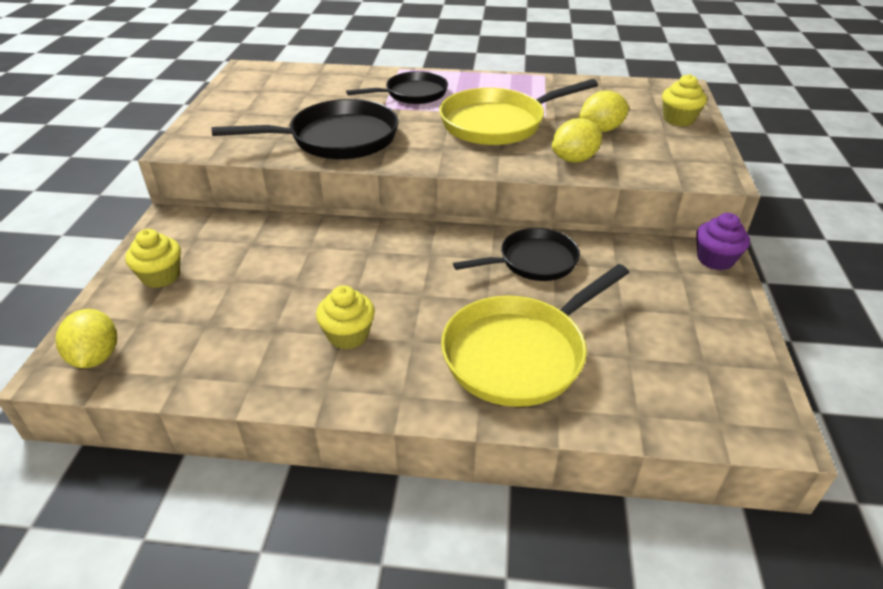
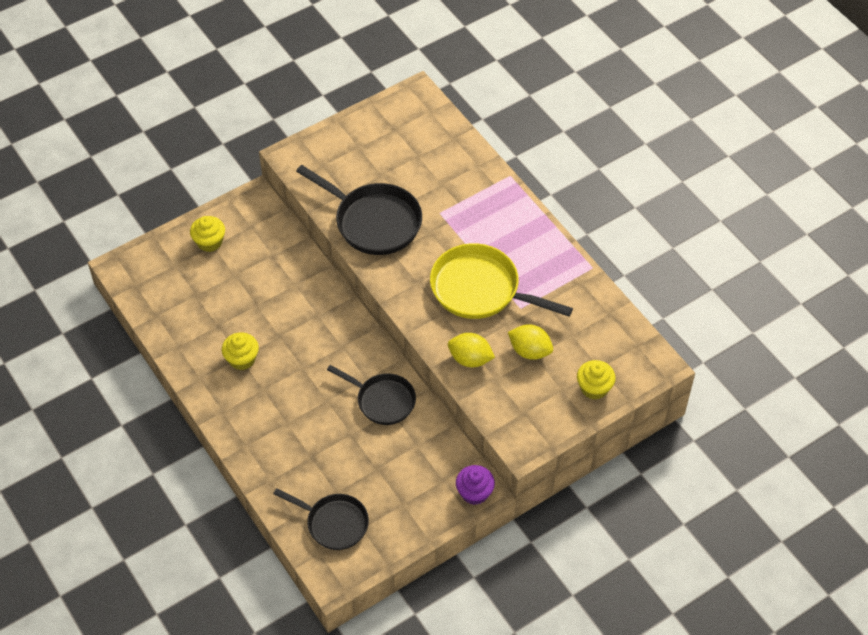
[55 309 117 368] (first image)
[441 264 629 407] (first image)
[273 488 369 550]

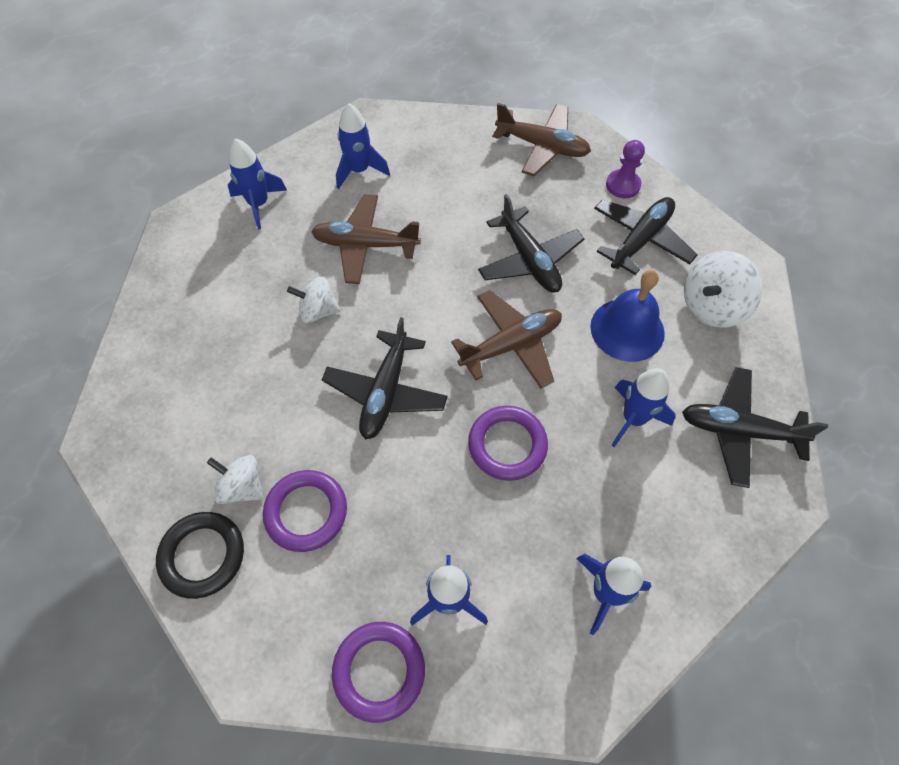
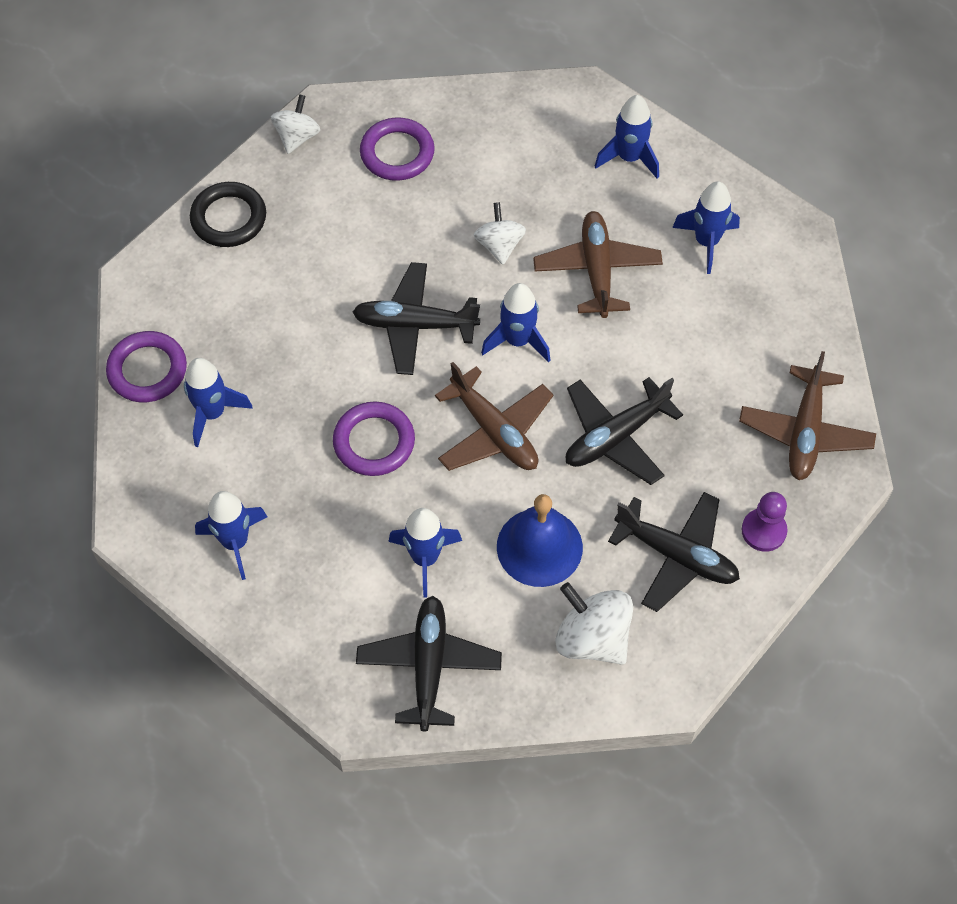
[481 283 550 363]
[271 94 320 154]
[360 118 435 181]

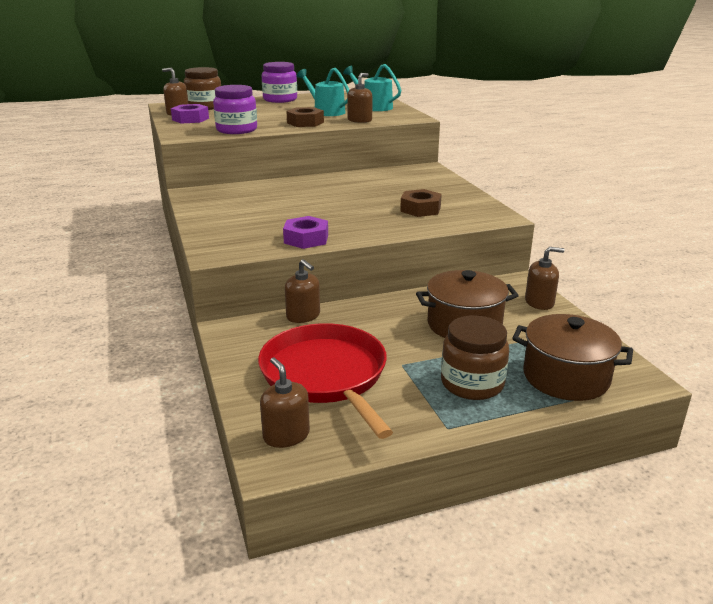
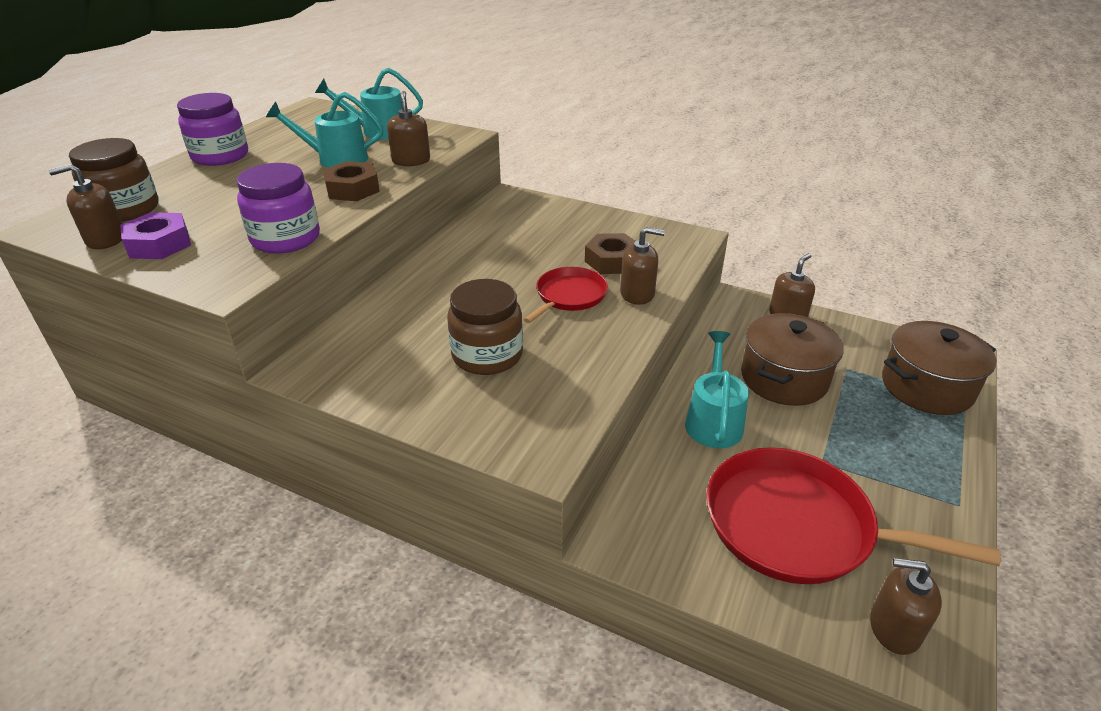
[283 216 328 249] (first image)
[524 267 608 323]
[685 331 749 448]
[620 227 665 305]
[447 279 523 375]

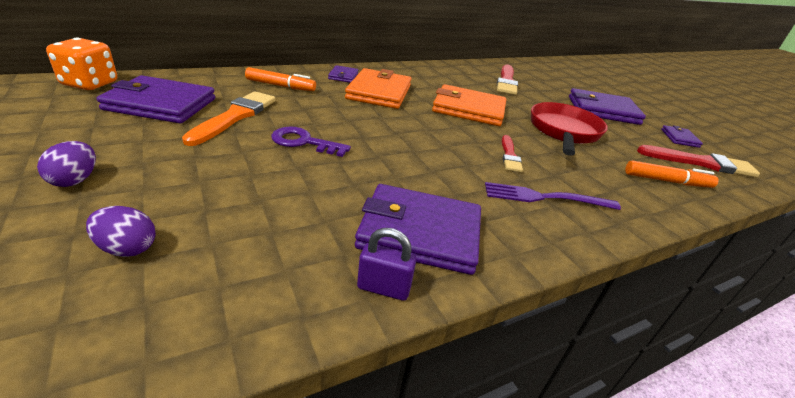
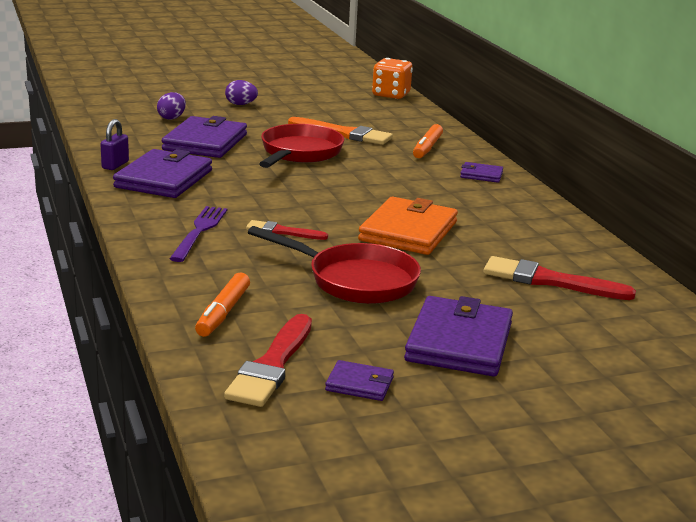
[345 68 412 109] (first image)
[162 116 247 158]
[259 124 344 168]

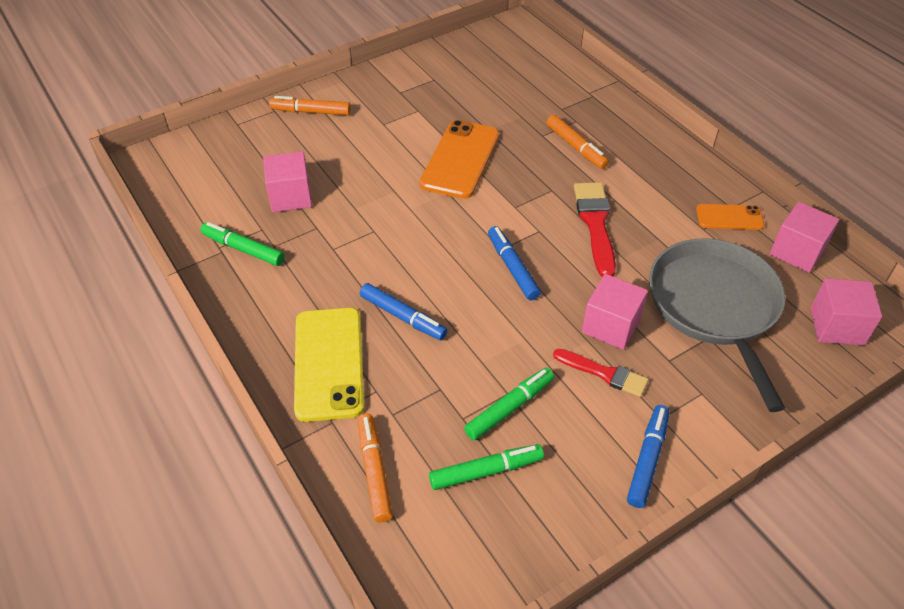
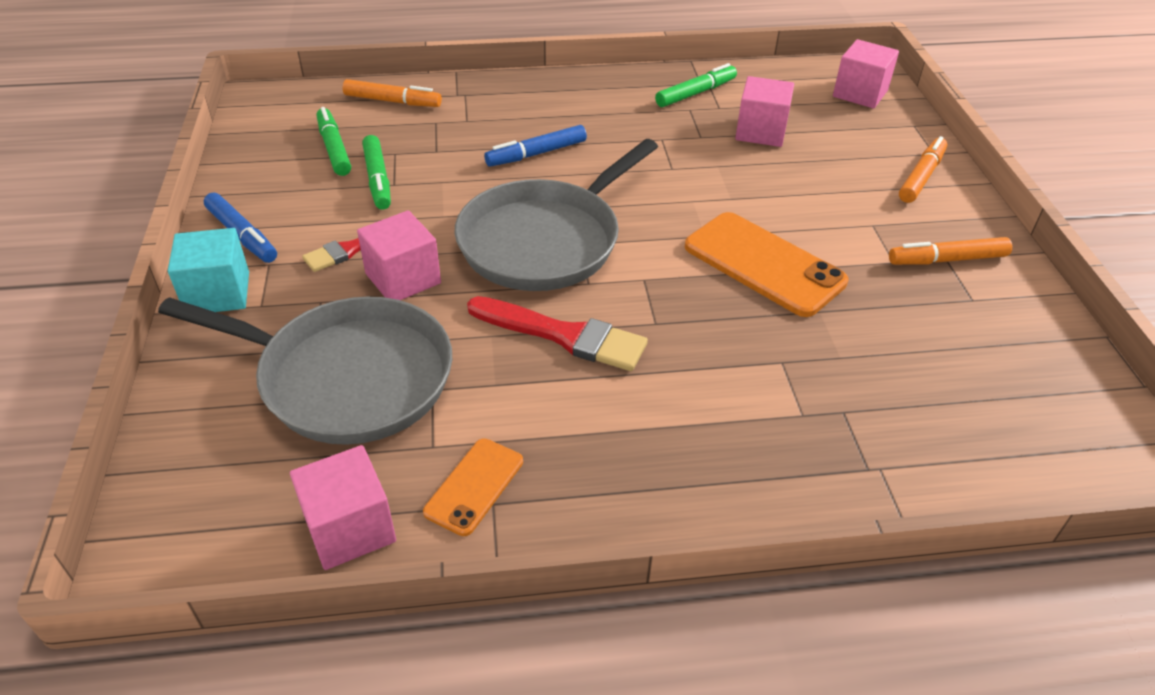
[294 308 365 422] (first image)
[168 228 249 312]
[889 237 1012 265]
[833 39 899 108]
[454 139 658 291]
[317 107 351 176]

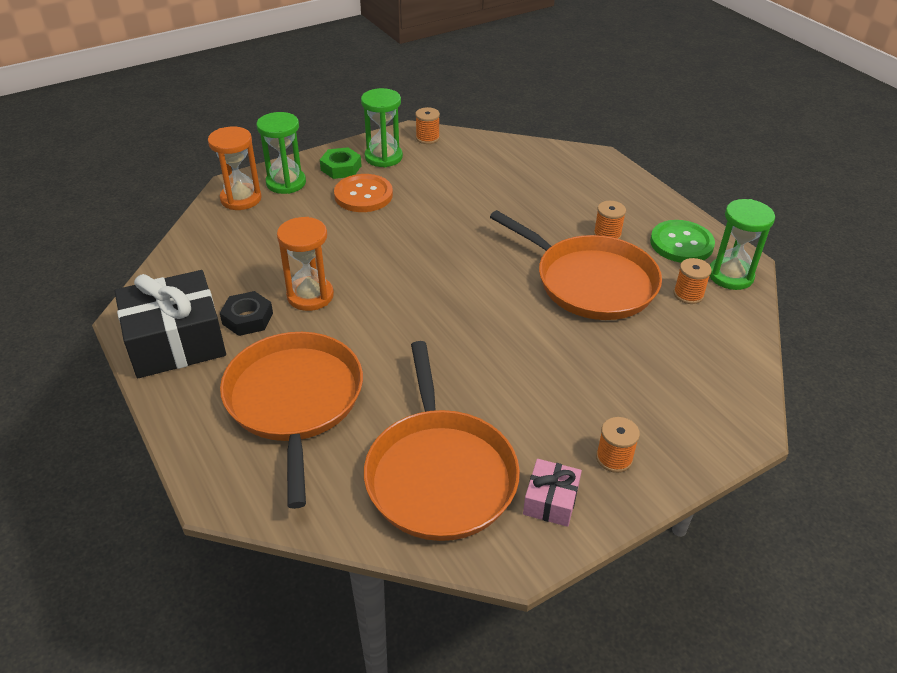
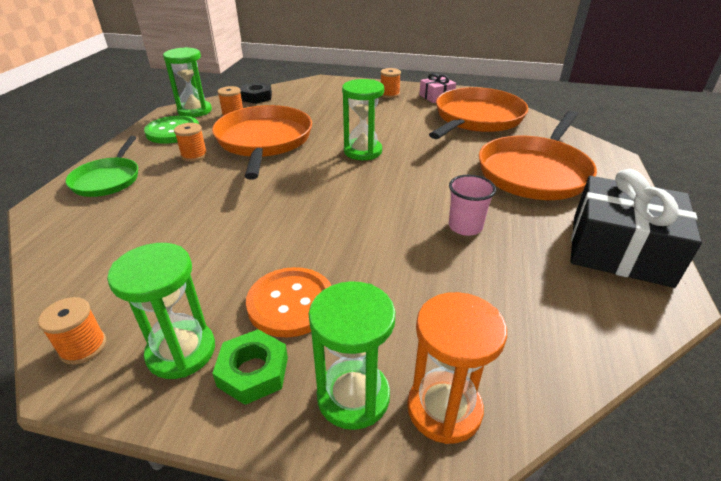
[65 136 138 197]
[342 79 384 160]
[240 82 272 104]
[449 175 496 236]

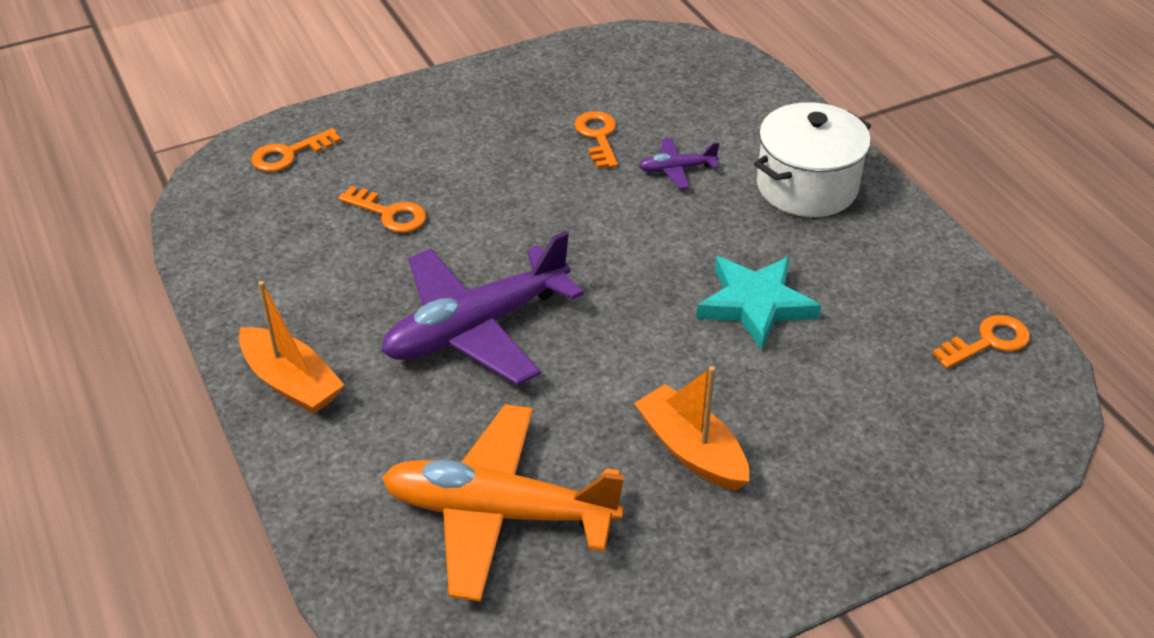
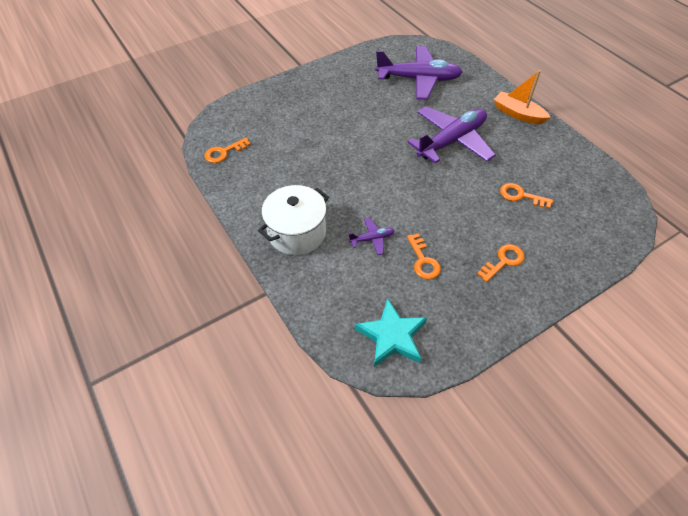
[634 366 749 491] (first image)
[477 244 525 282]
[355 298 427 367]
[375 46 463 100]

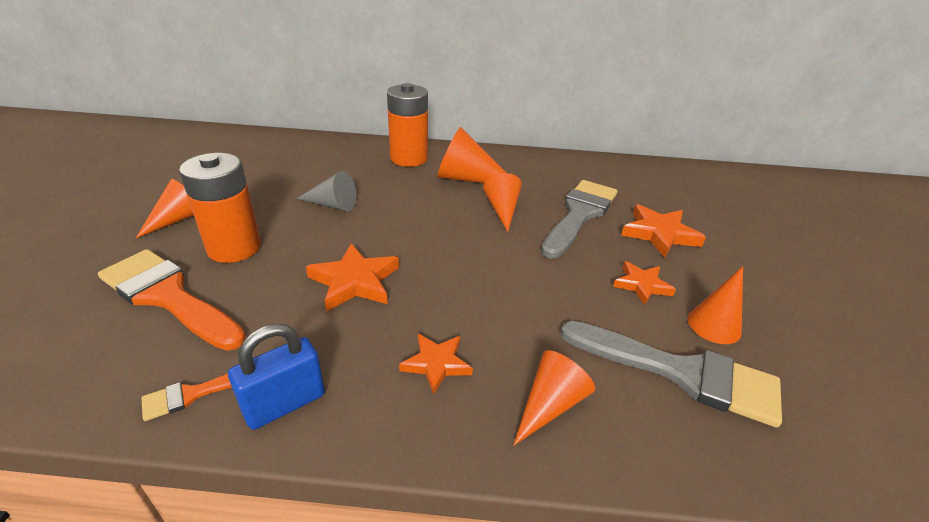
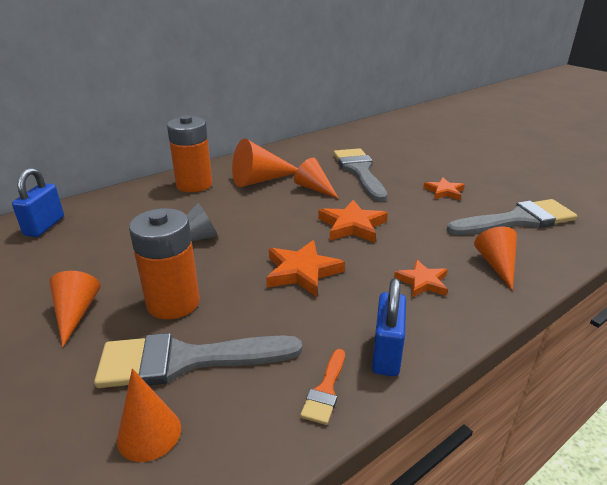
[12 168 64 237]
[318 200 388 243]
[117 368 181 462]
[94 333 302 388]

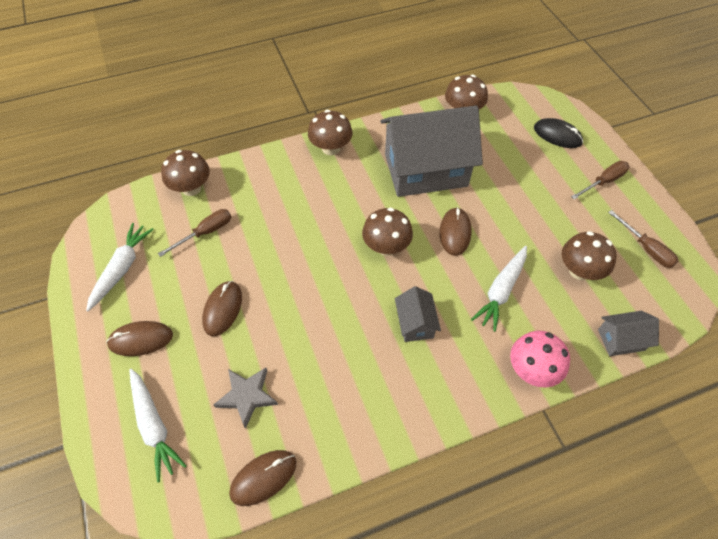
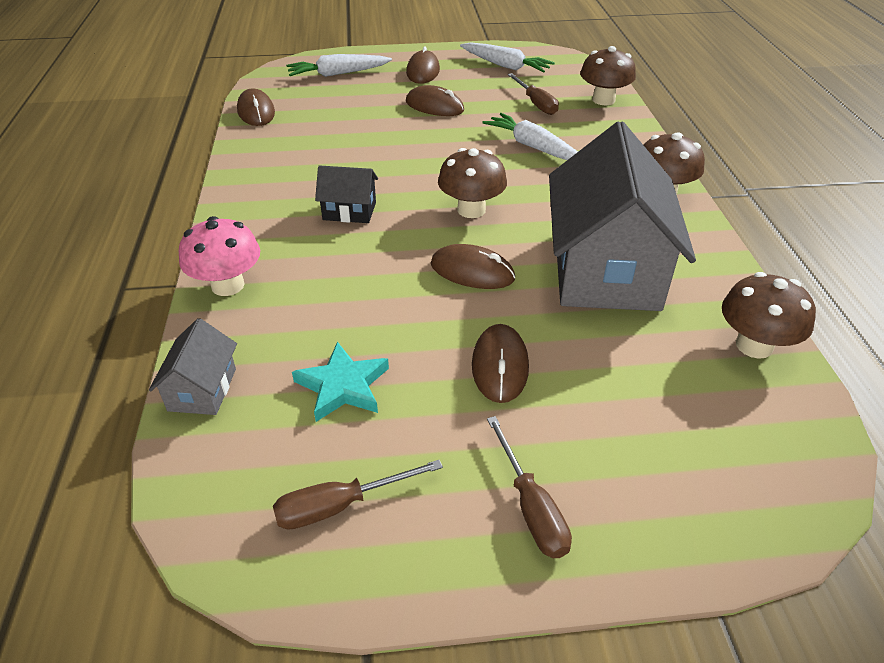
[213 368 278 429] (first image)
[534 118 583 148] (first image)
[472 324 529 403]
[482 113 578 160]
[292 342 389 422]
[315 165 378 223]

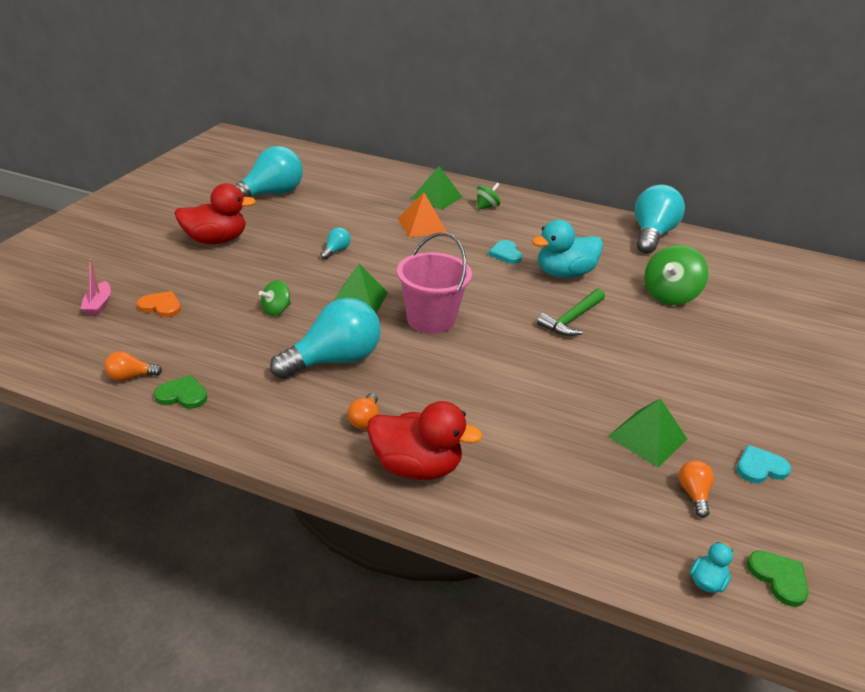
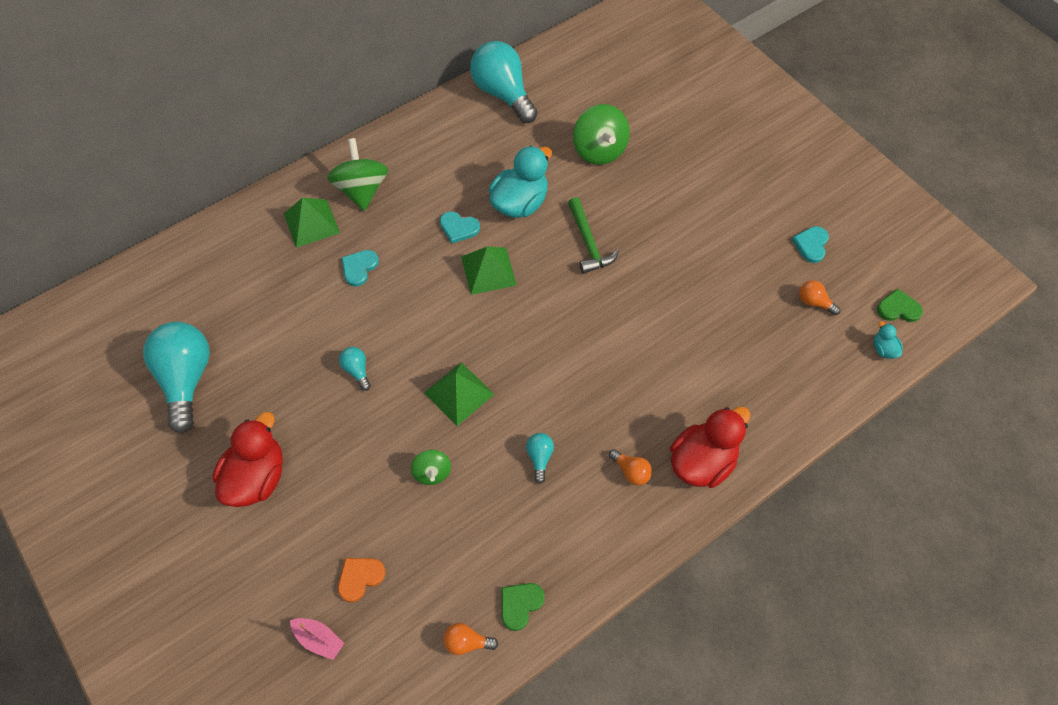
[397 232 472 334] (first image)
[461 247 517 295]
[341 250 379 287]
[443 623 498 655]
[489 146 552 218]
[526 433 554 484]
[327 138 388 211]

